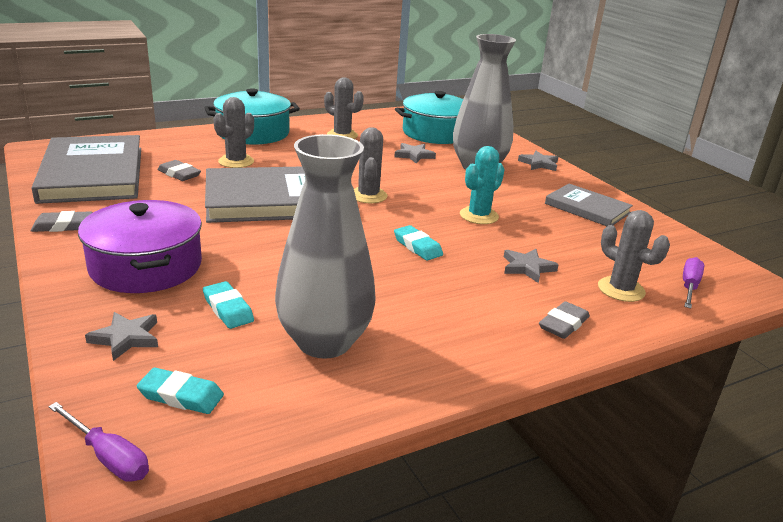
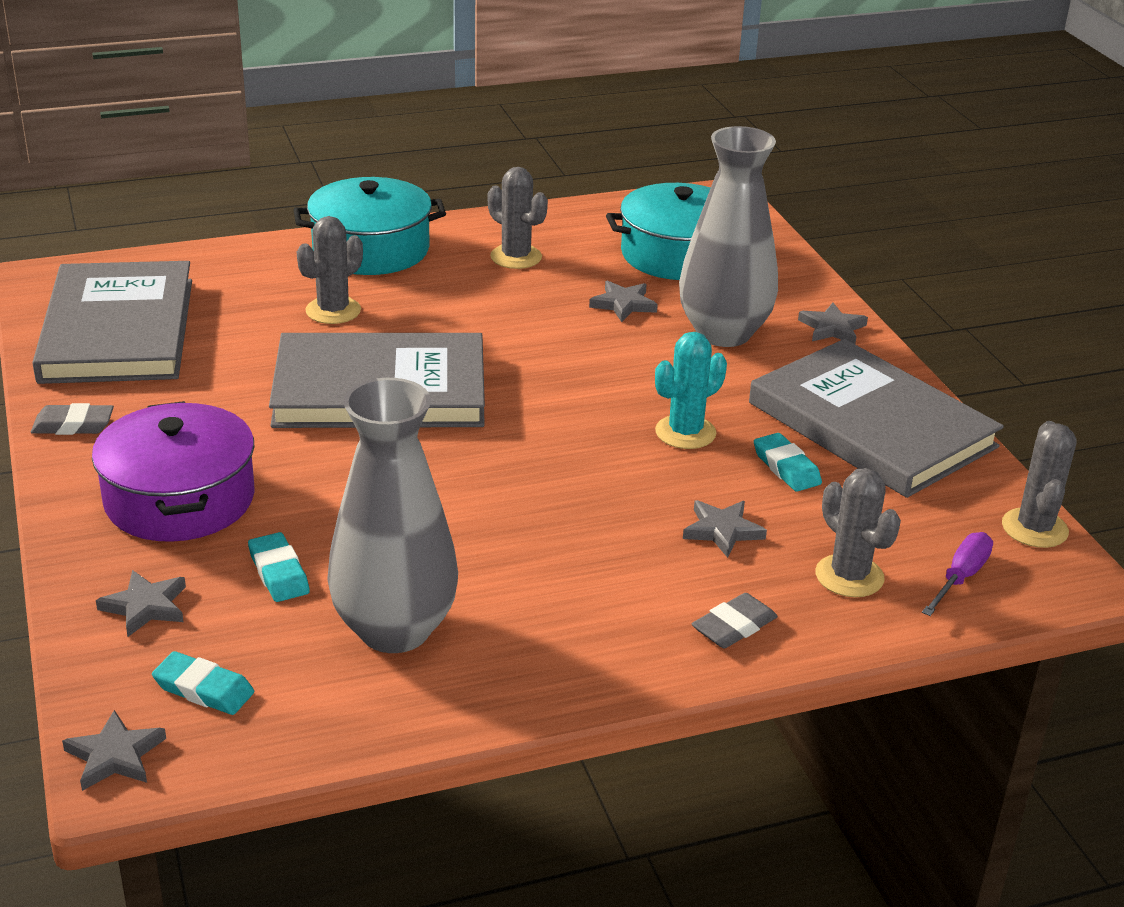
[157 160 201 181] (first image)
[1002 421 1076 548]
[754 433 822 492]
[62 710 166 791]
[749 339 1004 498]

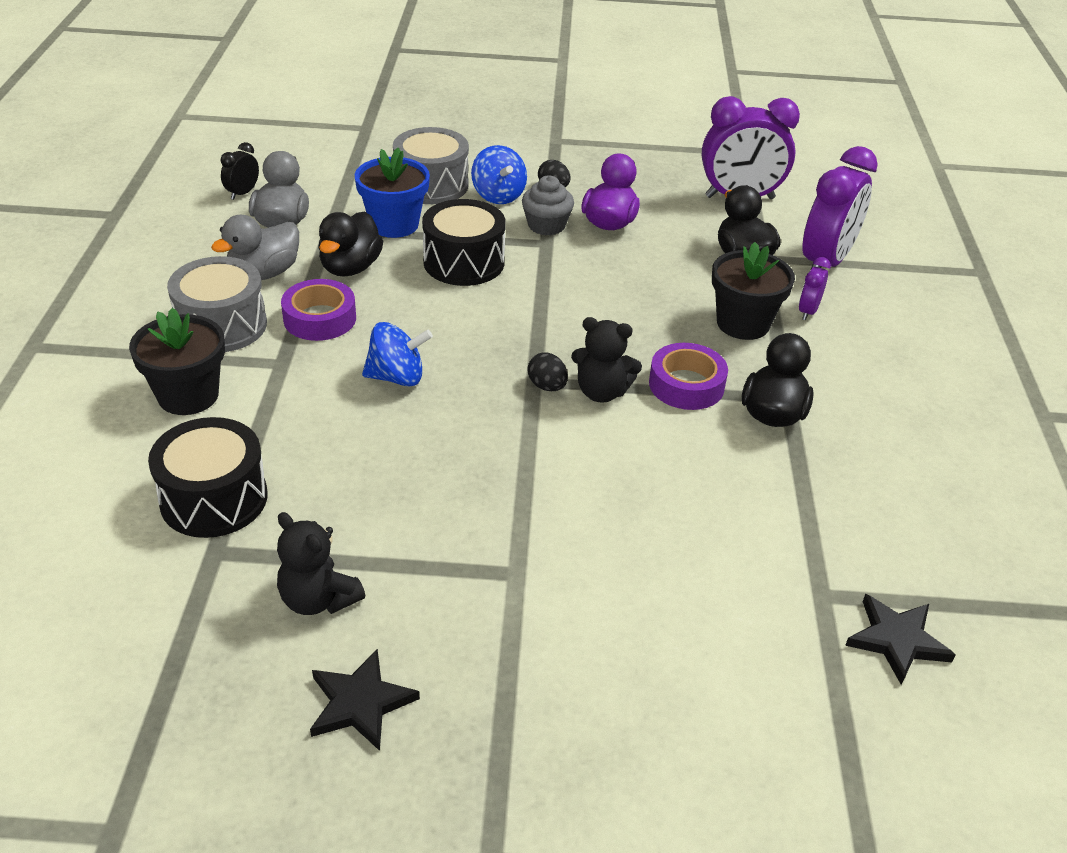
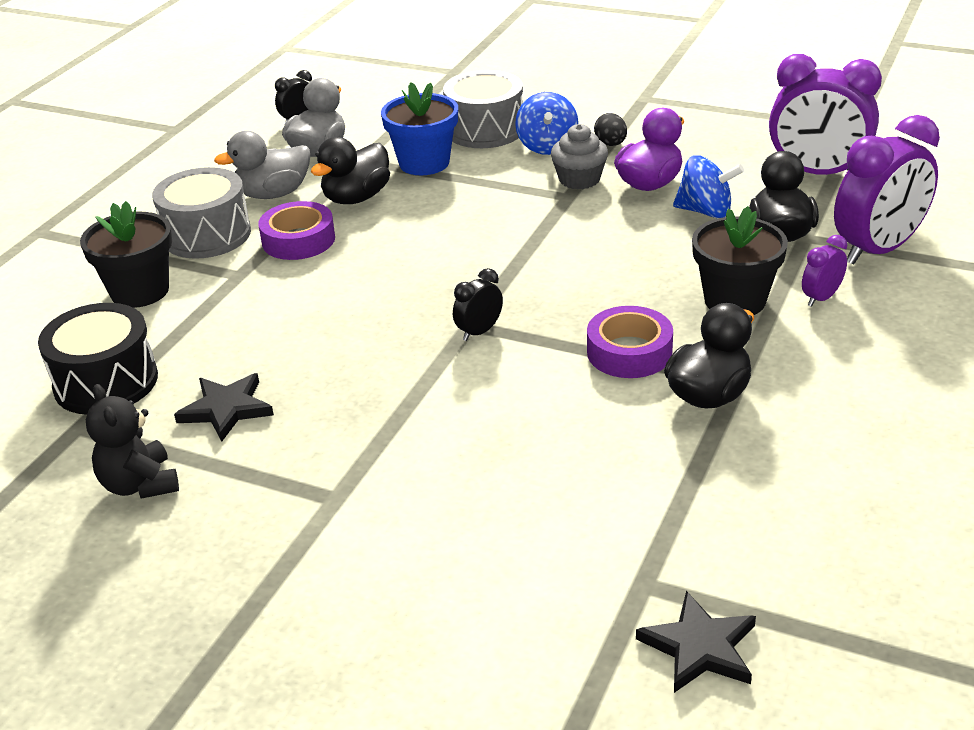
[422 199 506 286] (first image)
[571 317 642 403] (first image)
[174 373 274 442]
[673 155 744 218]
[453 268 503 341]

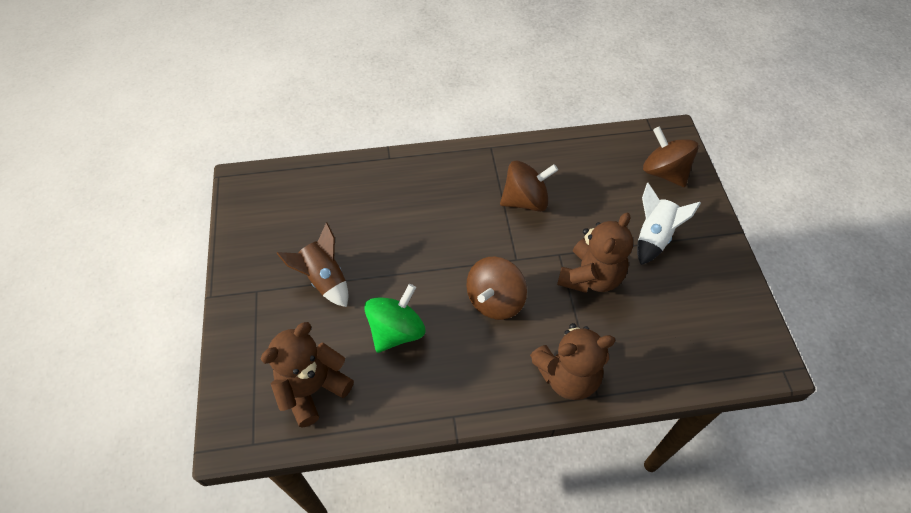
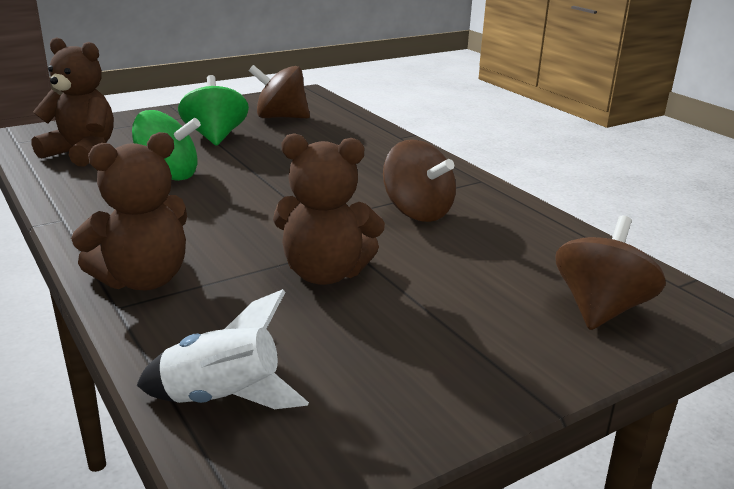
[249 65 310 118]
[137 289 309 409]
[178 75 249 146]
[71 132 187 291]

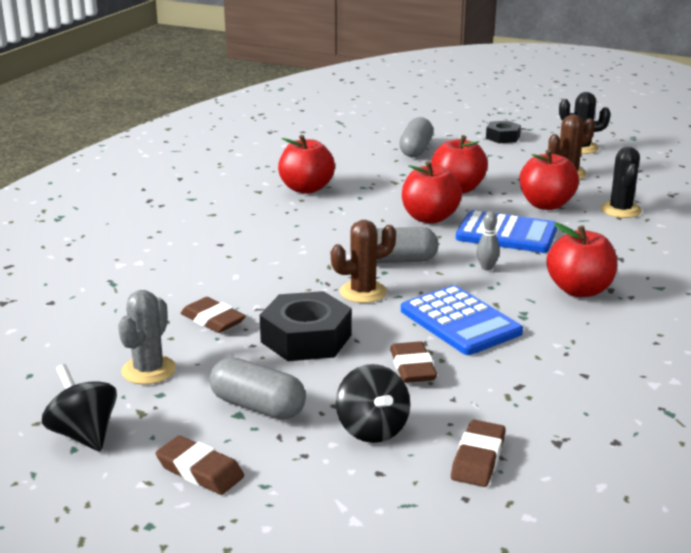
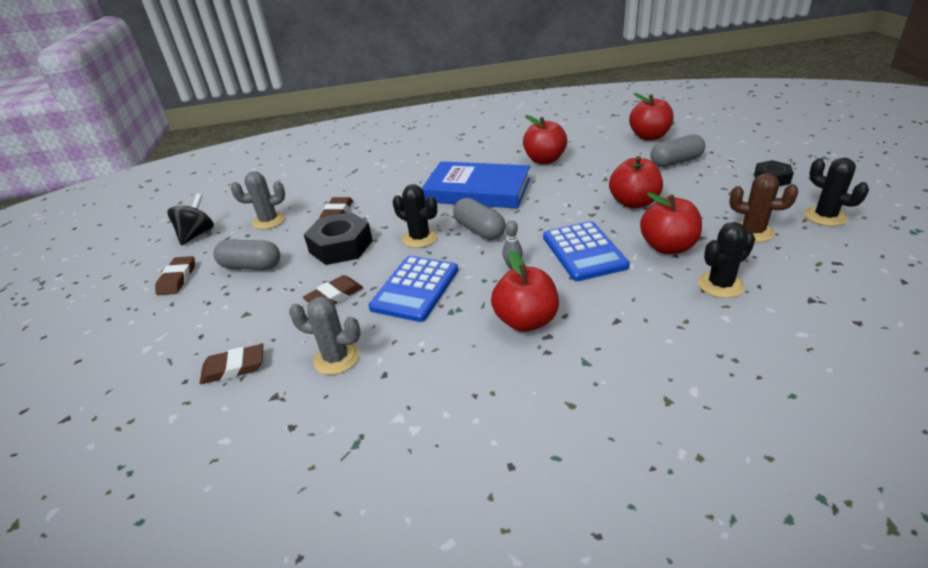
[336 364 410 443] (first image)
[289 296 361 375]
[422 161 530 209]
[629 93 674 141]
[393 184 438 248]
[213 240 280 270]

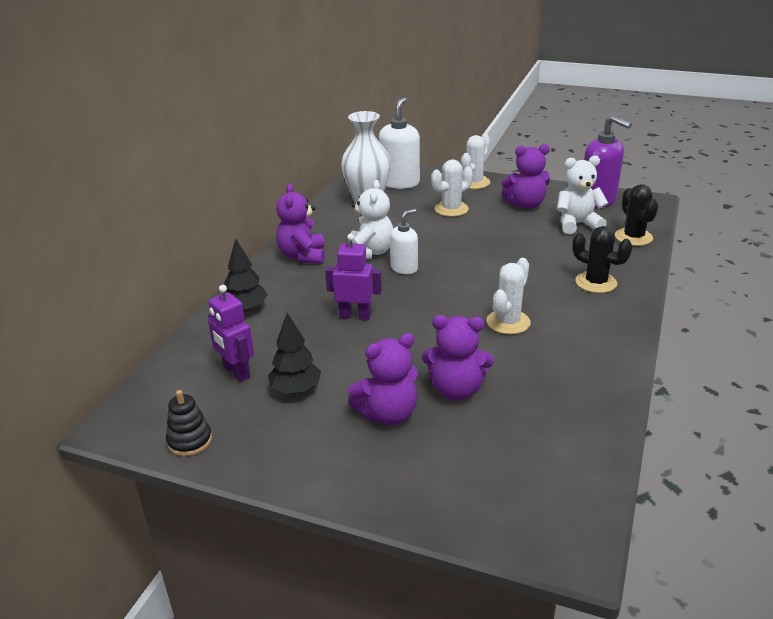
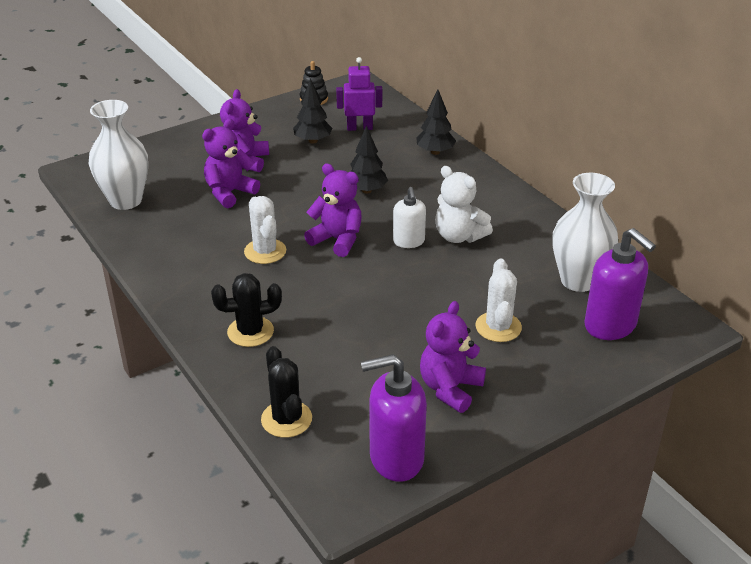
[461 134 490 189] (first image)
[557 156 608 234] (first image)
[89 100 148 210]
[304 163 362 257]
[350 125 388 194]
[584 228 656 340]
[261 346 312 438]

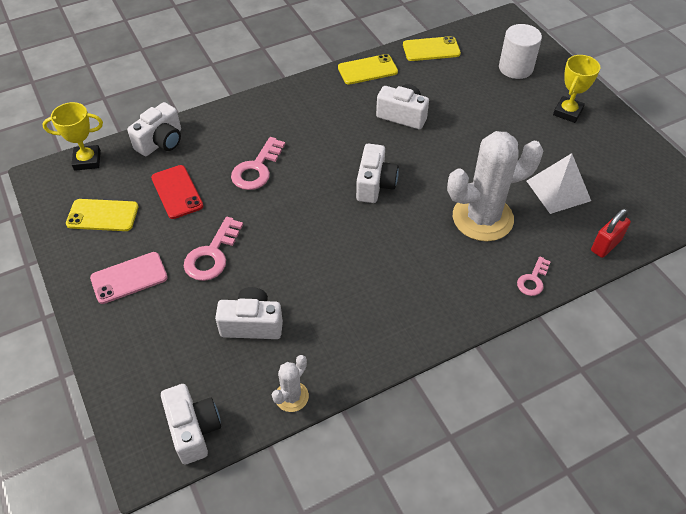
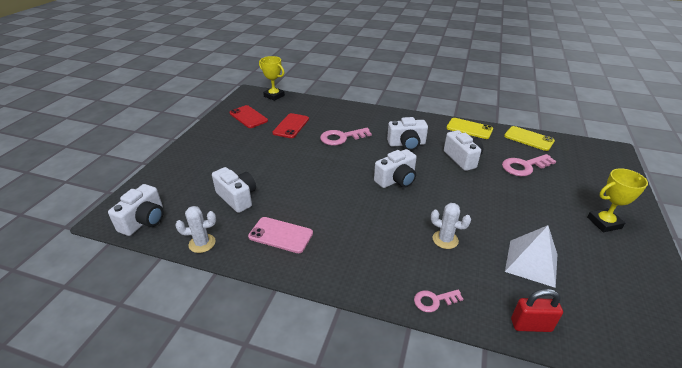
[499 24 542 79] (first image)
[248 217 313 253]
[387 117 428 151]
[502 154 556 176]
[229 105 268 128]
[431 203 471 249]

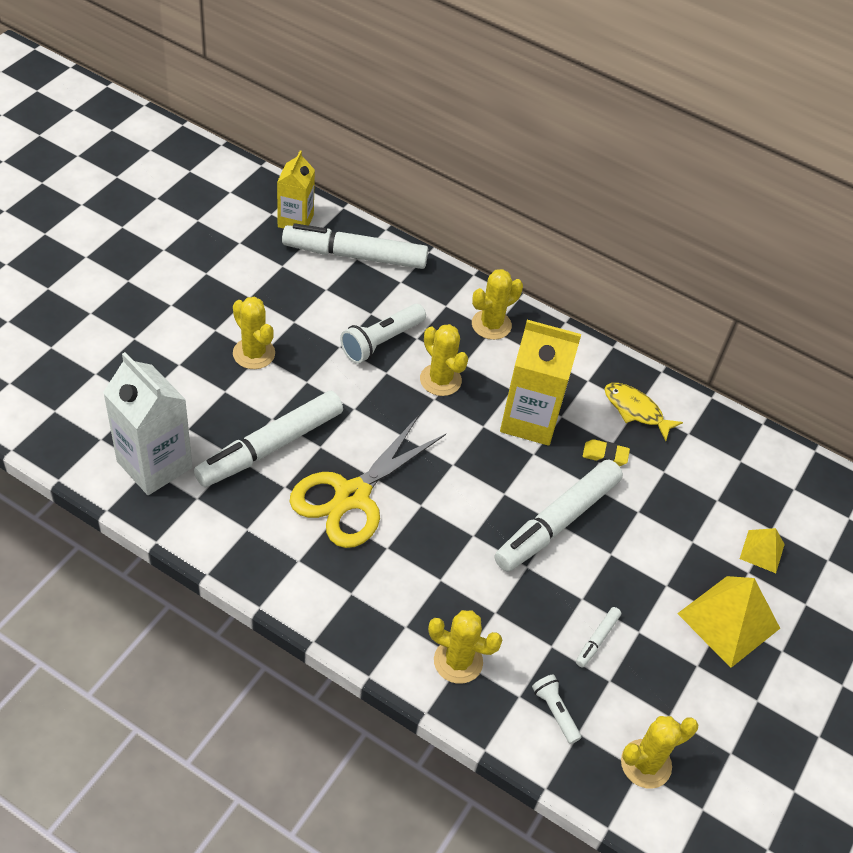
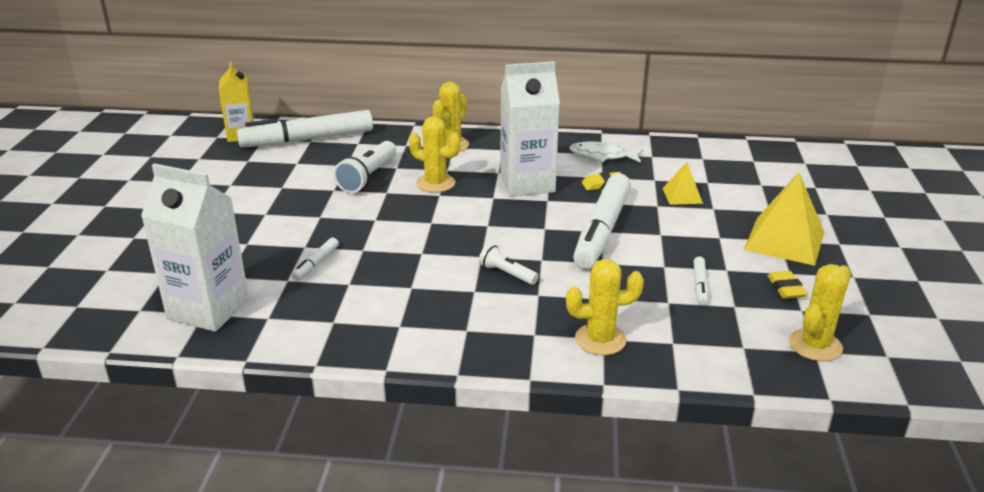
[233 297 275 369] (first image)
[290 415 446 548] (first image)
[767 271 808 299]
[479 244 539 285]
[662 162 703 205]
[500 61 560 196]
[569 141 644 163]
[292 238 339 281]

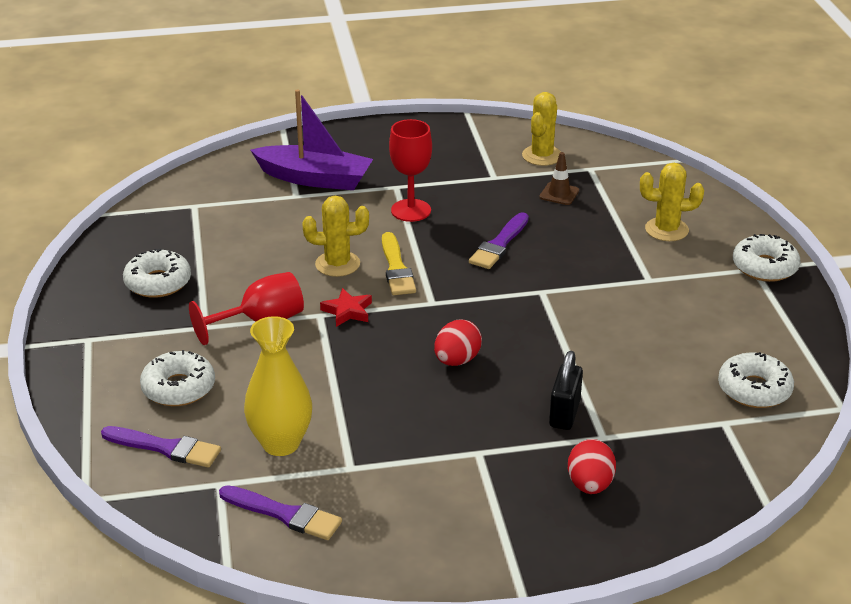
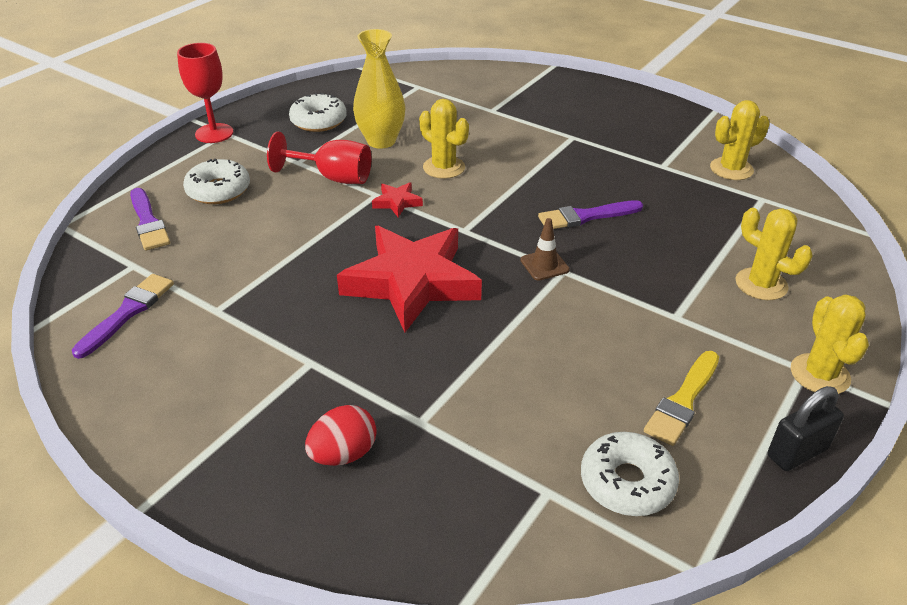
[250 89 373 190] (first image)
[353 29 406 149]
[644 351 719 446]
[177 43 233 143]
[520 218 570 281]
[768 386 844 471]
[337 226 482 332]
[791 294 869 394]
[72 274 174 359]

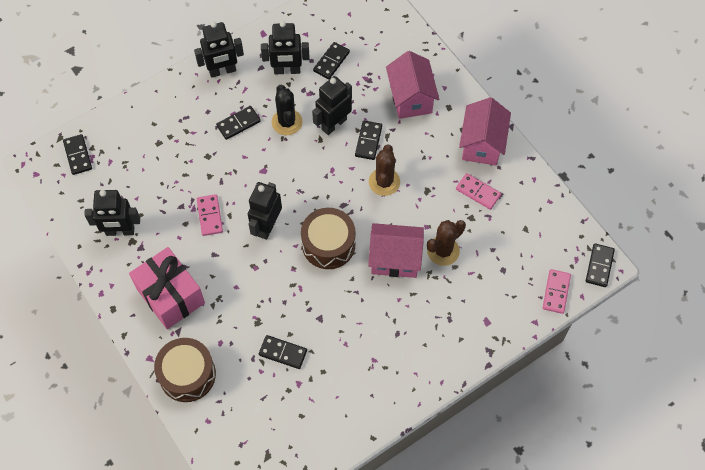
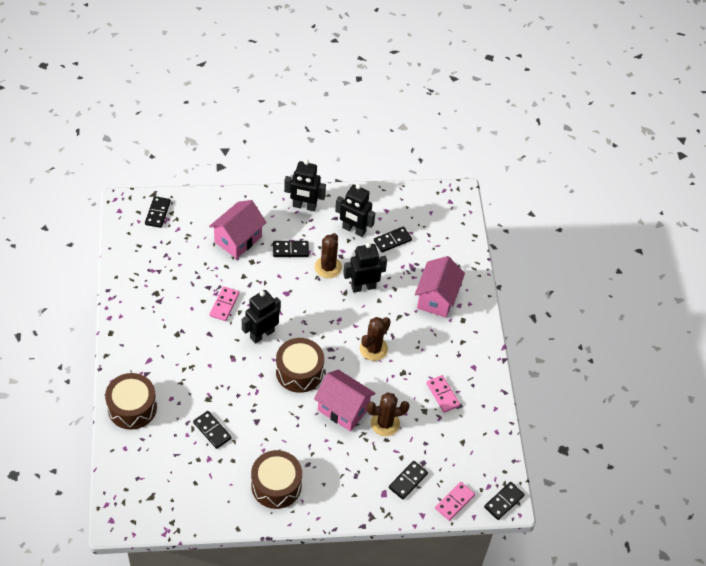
[84 190 140 236] (first image)
[129 247 205 329] (first image)
[251 450 302 509]
[389 461 428 499]
[209 200 267 259]
[315 233 342 278]

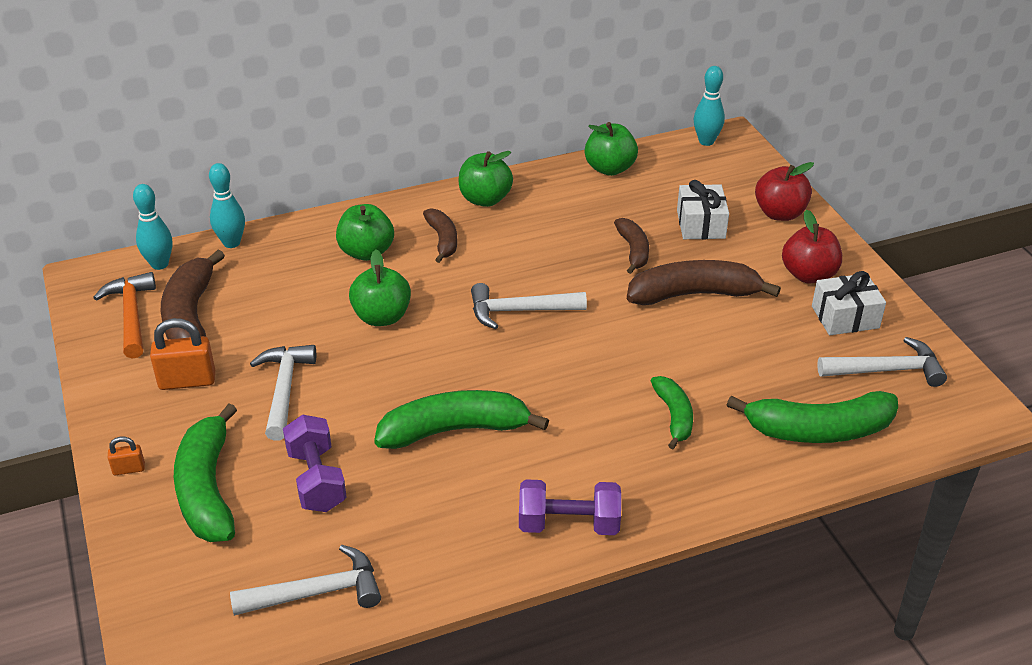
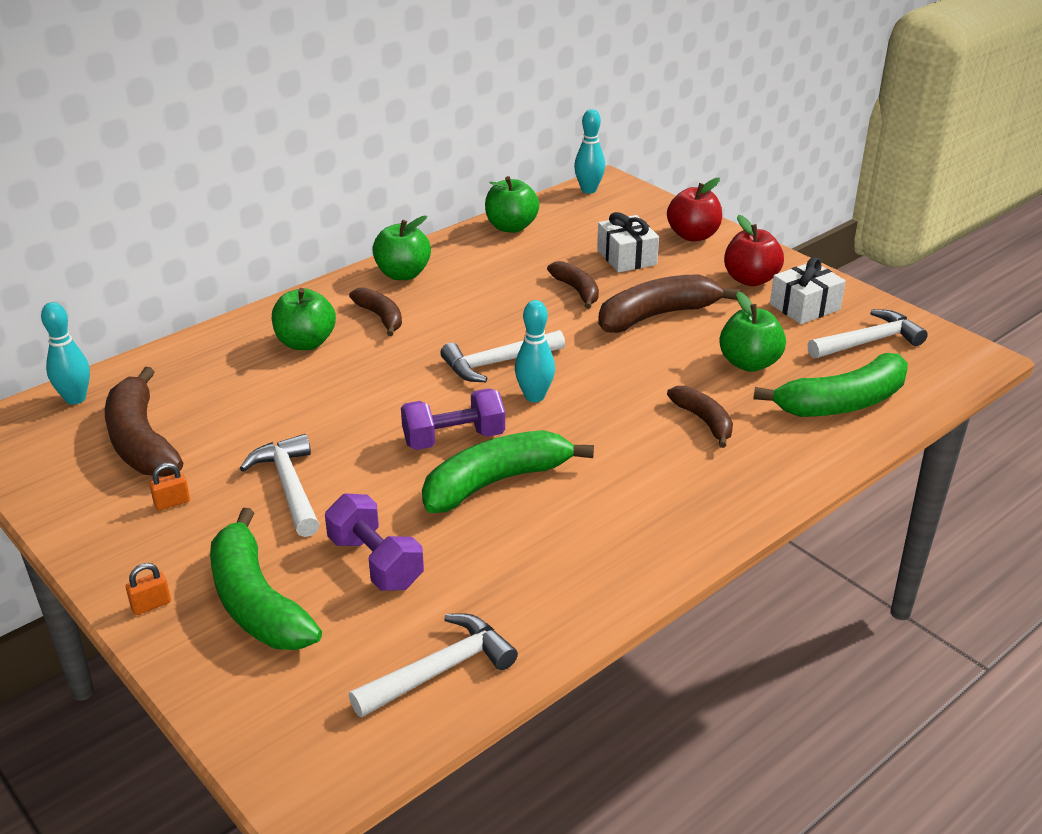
[93 272 156 359] (first image)
[515 300 555 402]
[719 292 786 372]
[401 388 505 450]
[667 386 733 448]
[149 463 190 511]

